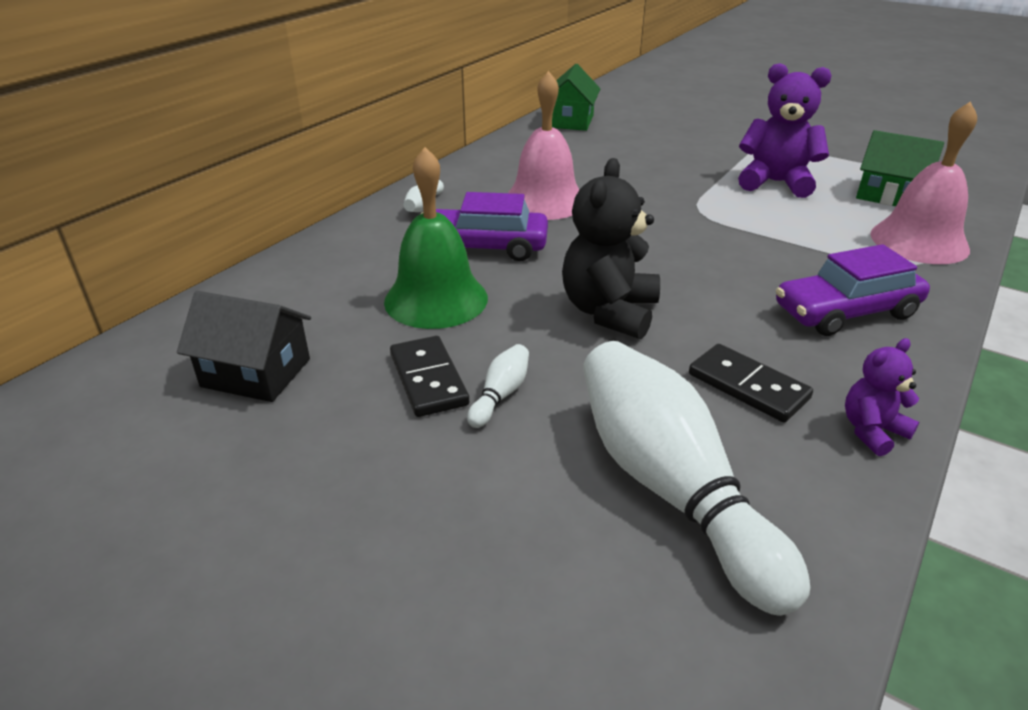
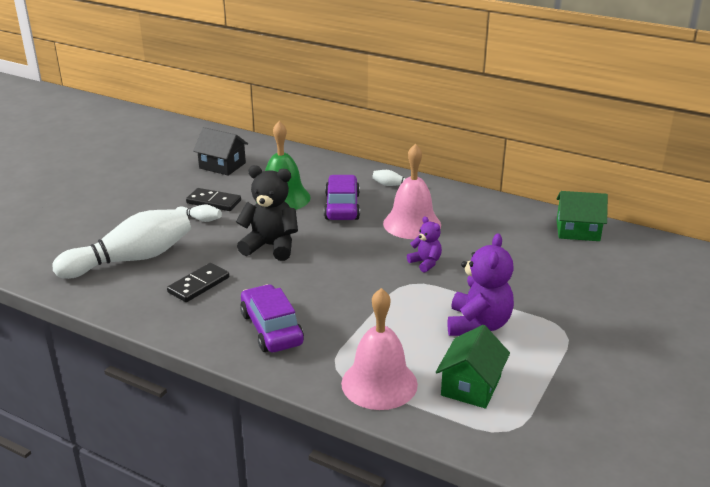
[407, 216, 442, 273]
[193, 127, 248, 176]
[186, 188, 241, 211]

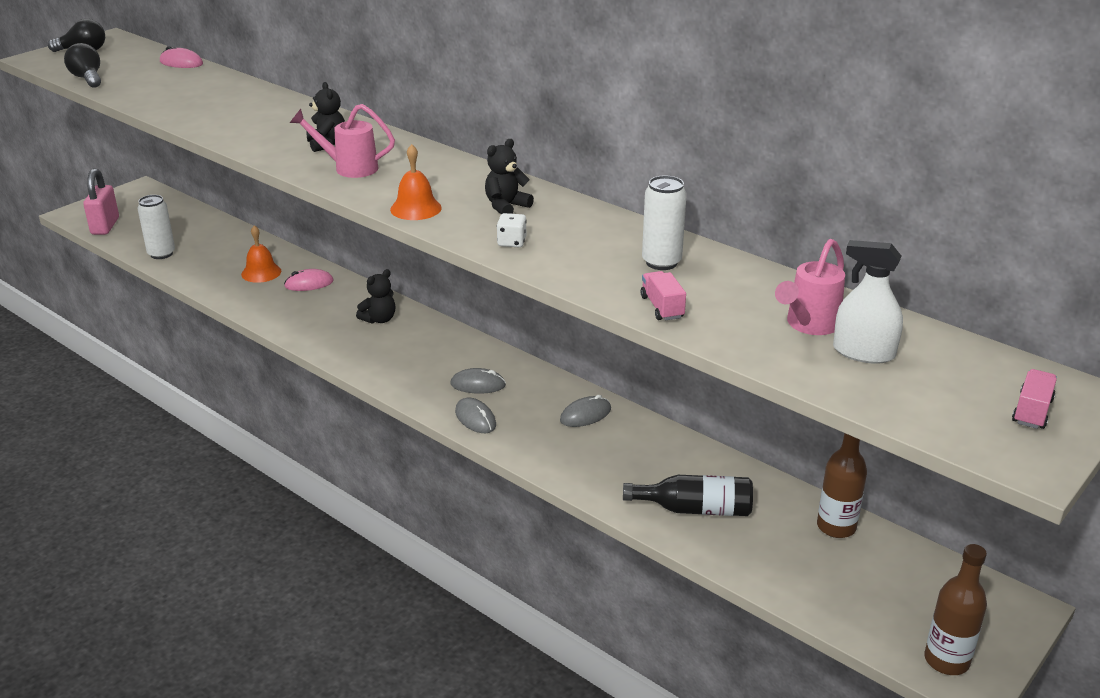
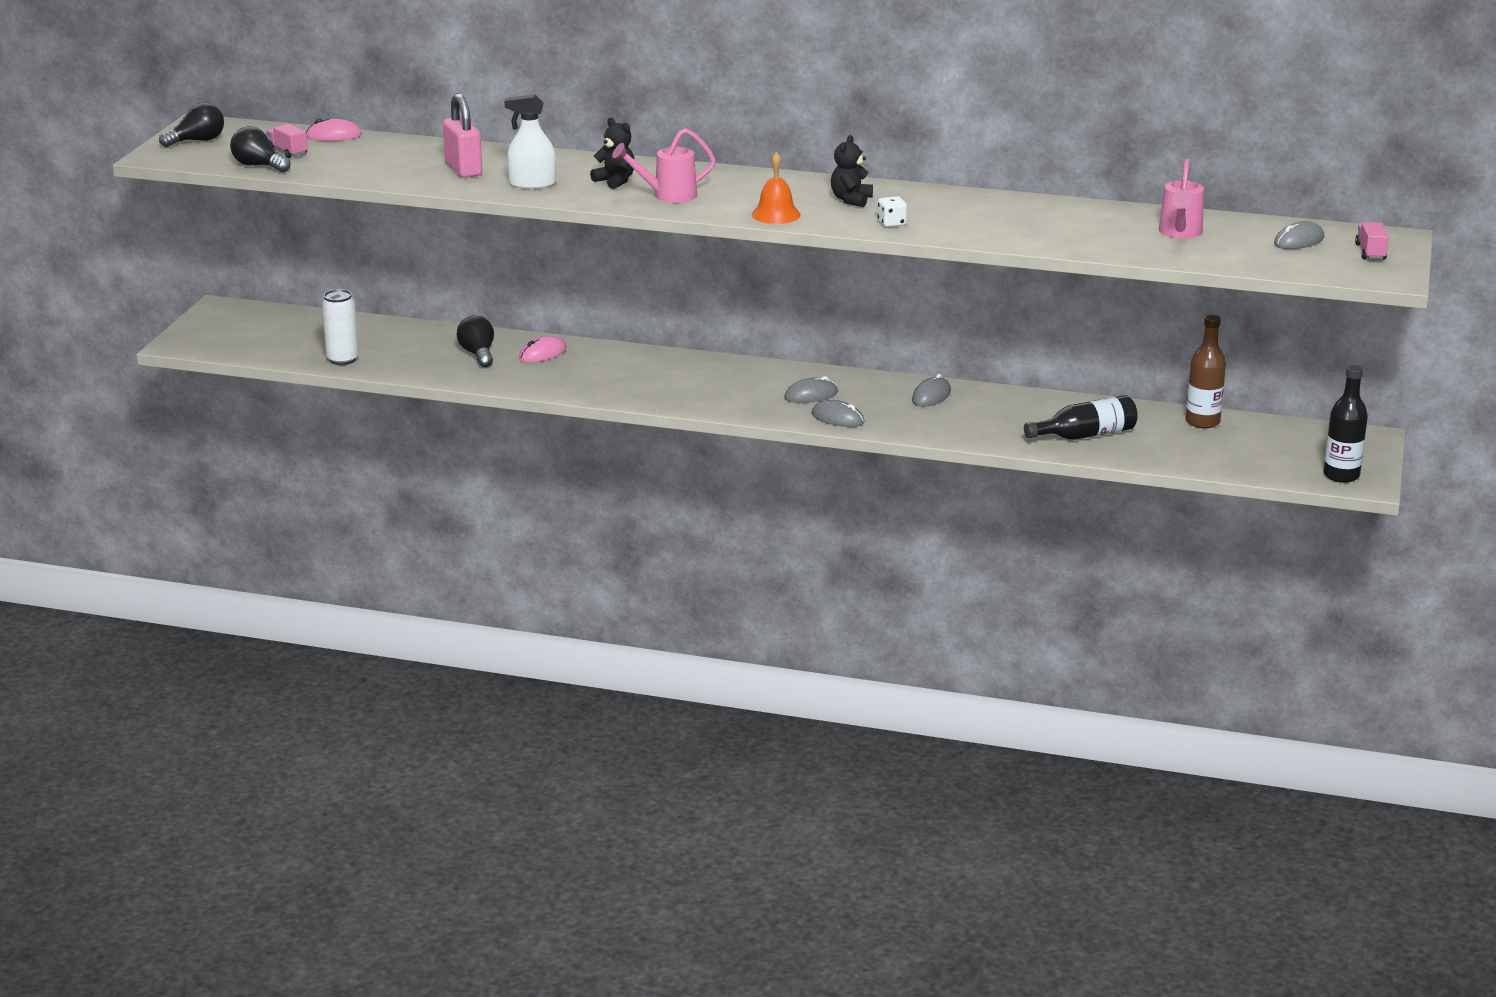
[356, 269, 395, 324] (first image)
[642, 176, 687, 270] (first image)
[1274, 221, 1324, 249]
[443, 93, 482, 178]
[266, 124, 308, 158]
[505, 94, 556, 189]
[457, 315, 494, 367]
[1324, 365, 1368, 483]

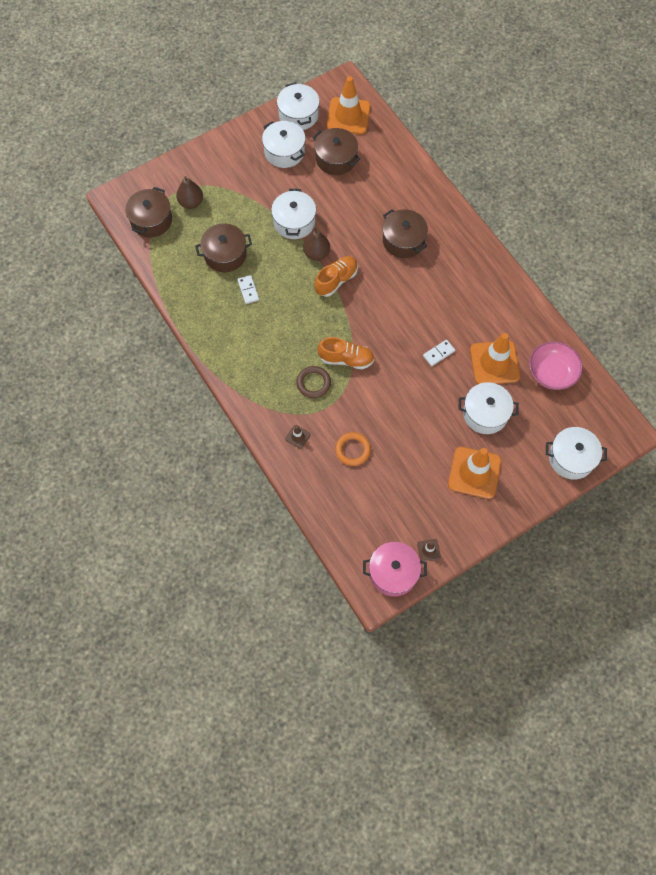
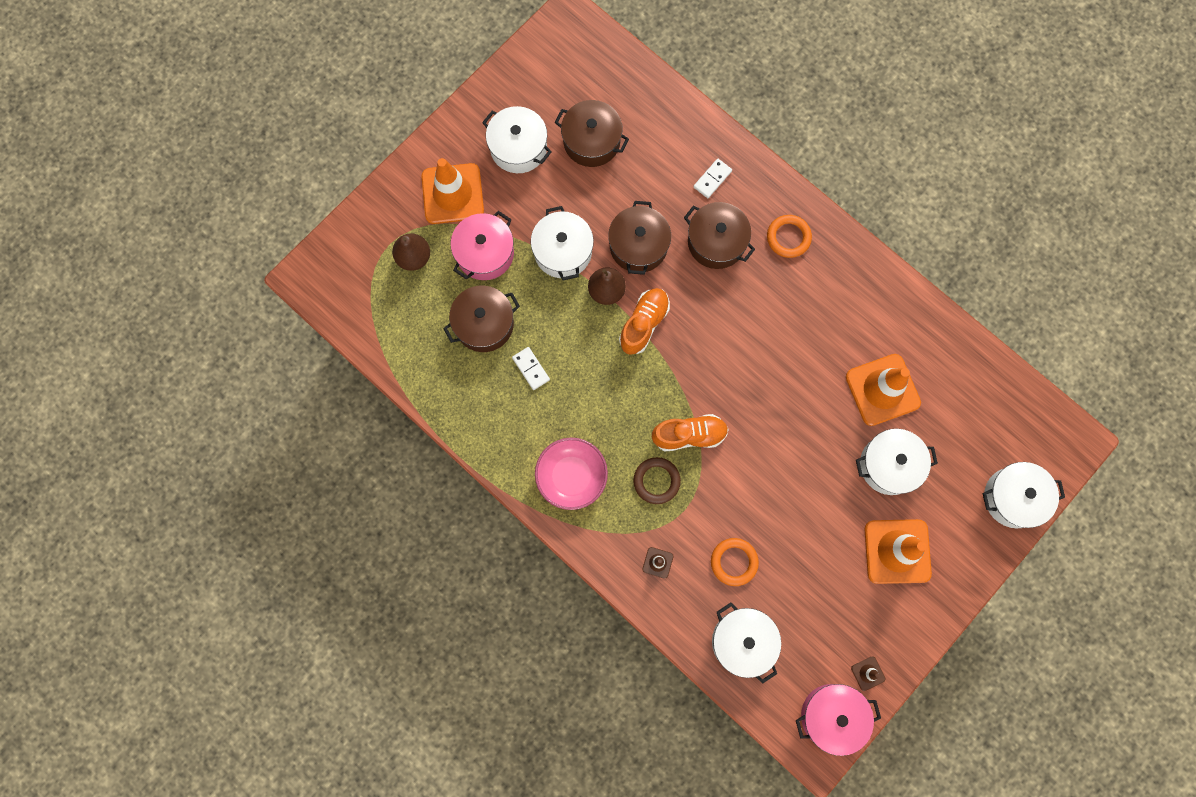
[451, 211, 514, 280]
[767, 215, 812, 258]
[608, 201, 671, 275]
[712, 603, 781, 683]
[421, 158, 484, 224]
[694, 159, 732, 198]
[535, 437, 608, 510]

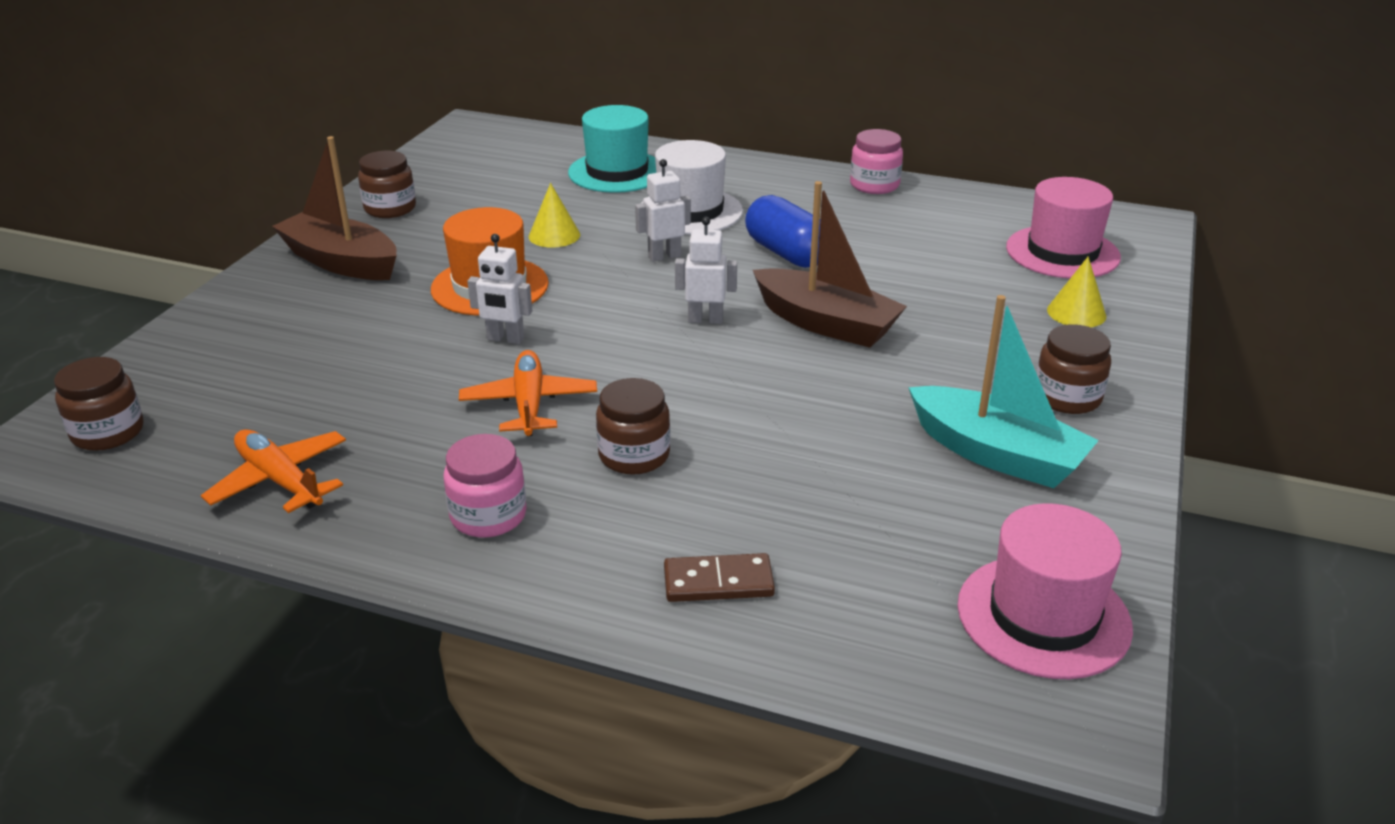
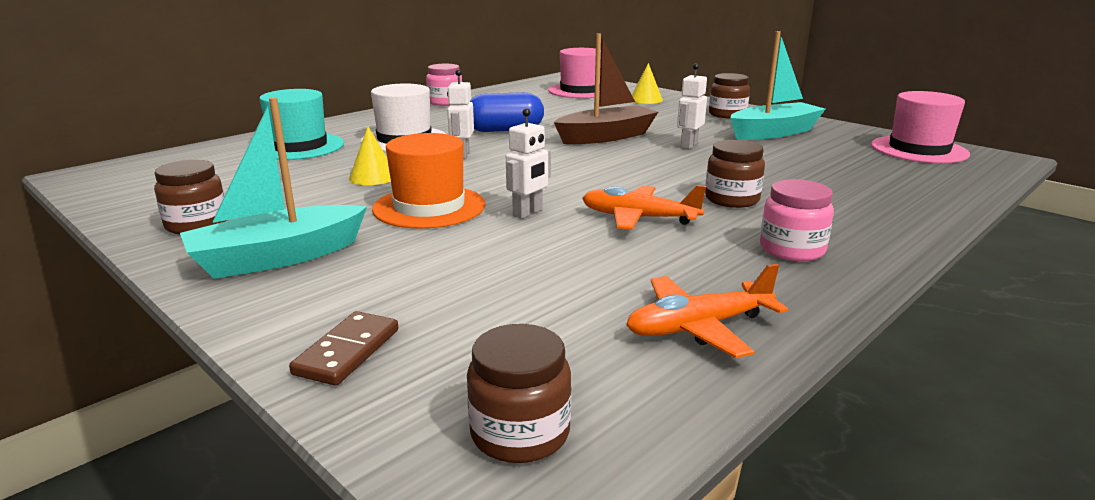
[289, 311, 398, 386]
[677, 63, 707, 149]
[180, 97, 367, 279]

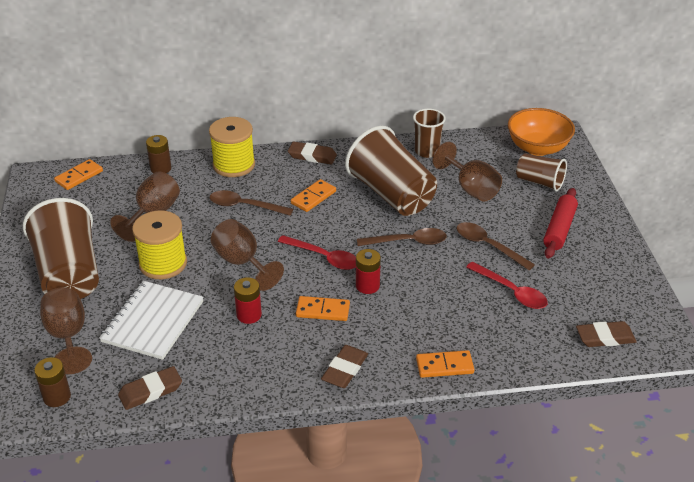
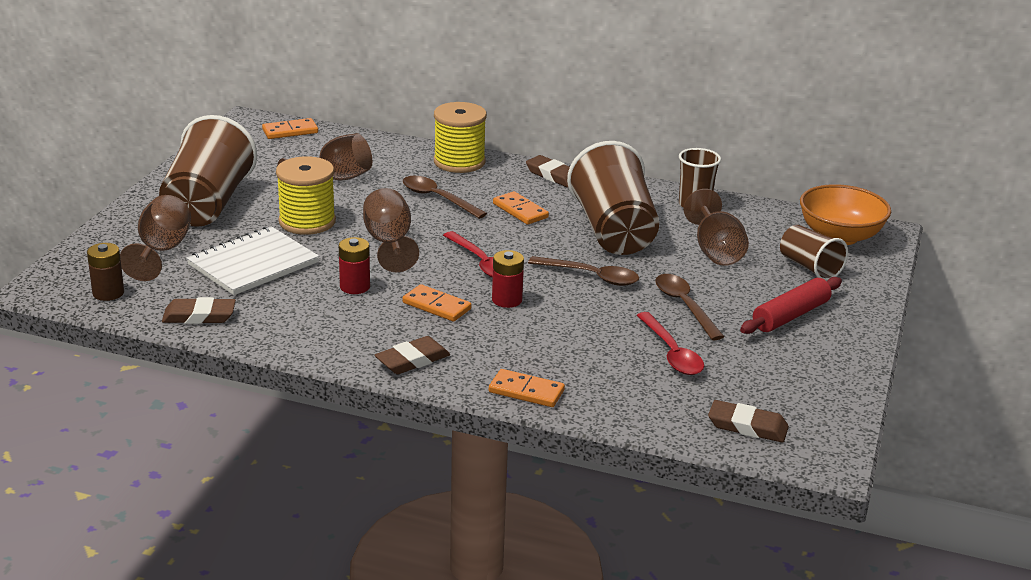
[146, 135, 171, 173] (first image)
[493, 191, 549, 225]

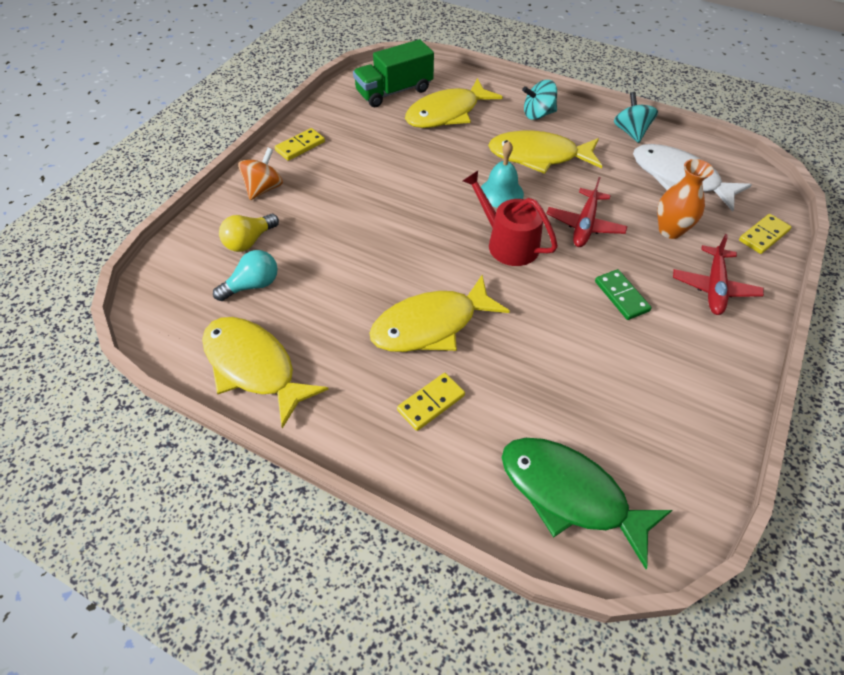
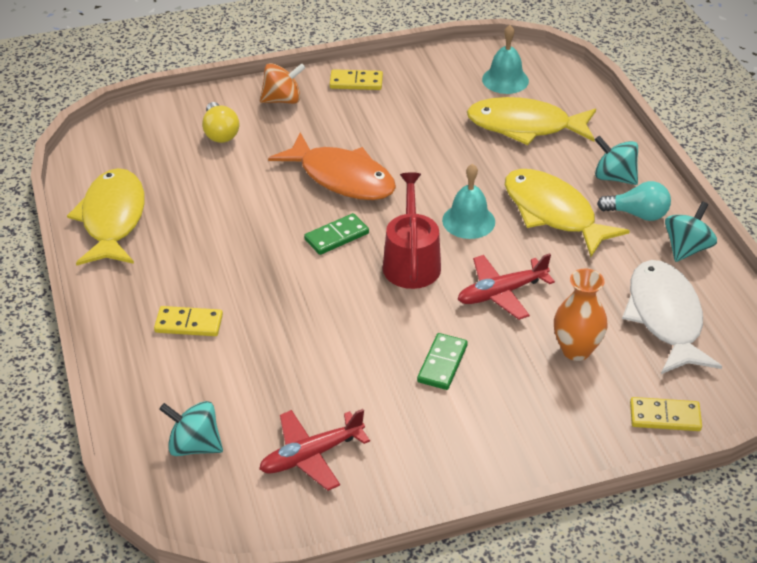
[369, 275, 510, 352] (first image)
[268, 133, 396, 200]
[304, 213, 369, 255]
[597, 181, 671, 221]
[259, 409, 370, 491]
[482, 25, 529, 94]
[159, 401, 223, 456]
[202, 102, 239, 143]

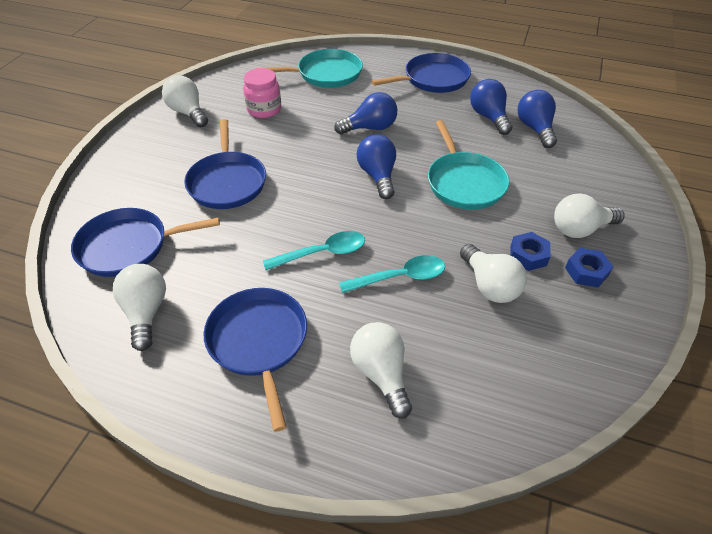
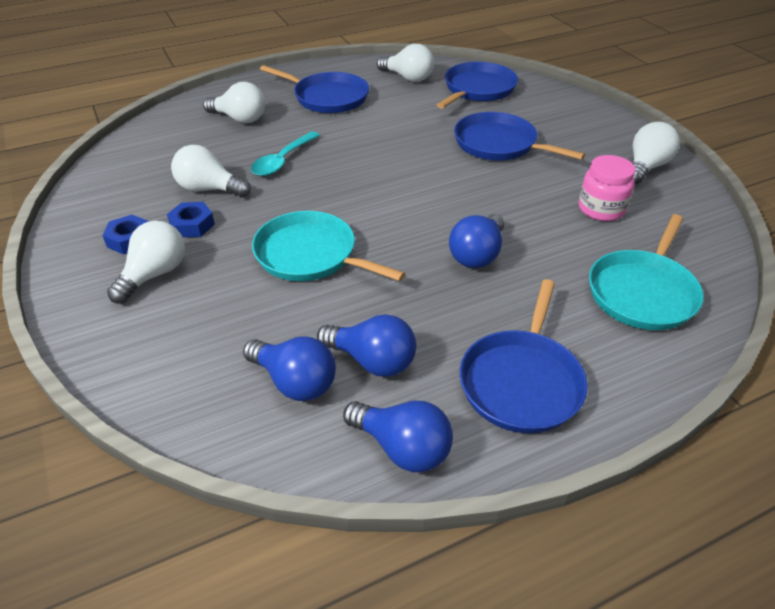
[263, 231, 365, 270] (first image)
[343, 401, 453, 472]
[633, 122, 680, 185]

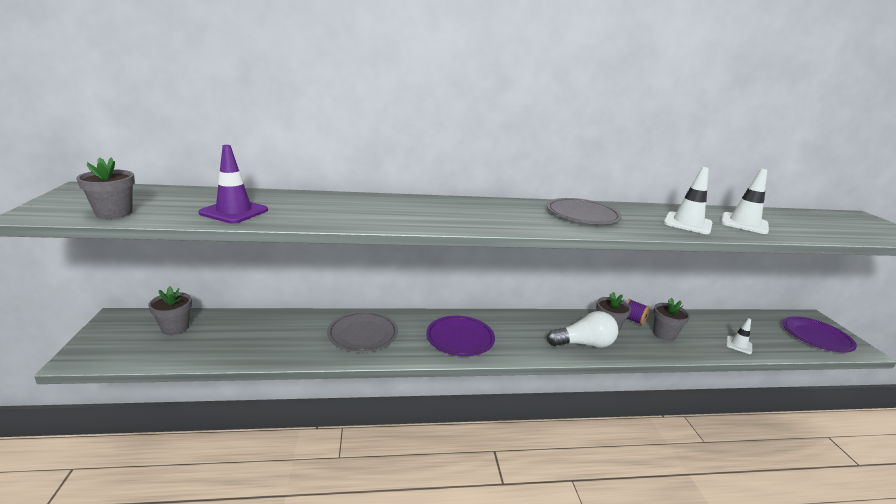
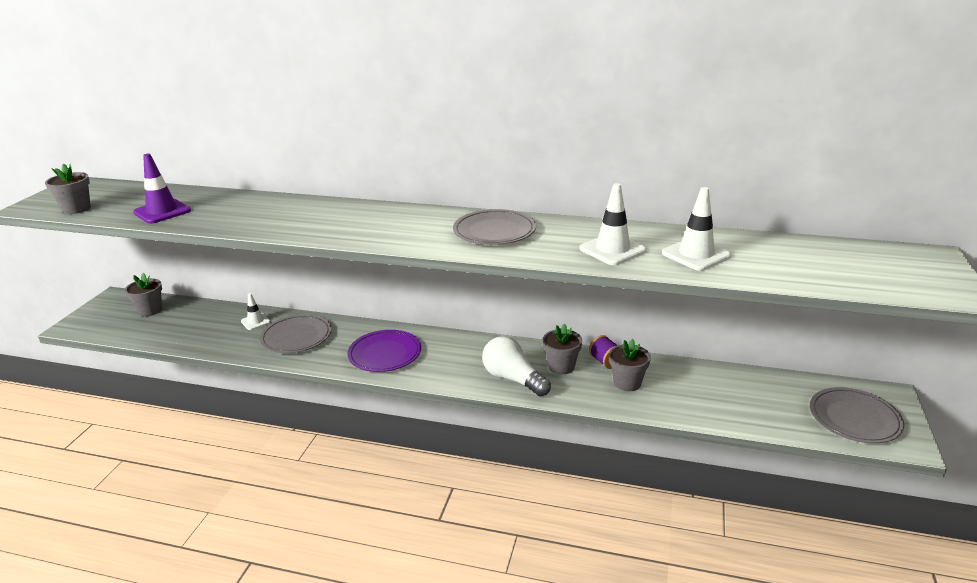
[241, 293, 270, 330]
[810, 387, 904, 443]
[482, 336, 551, 396]

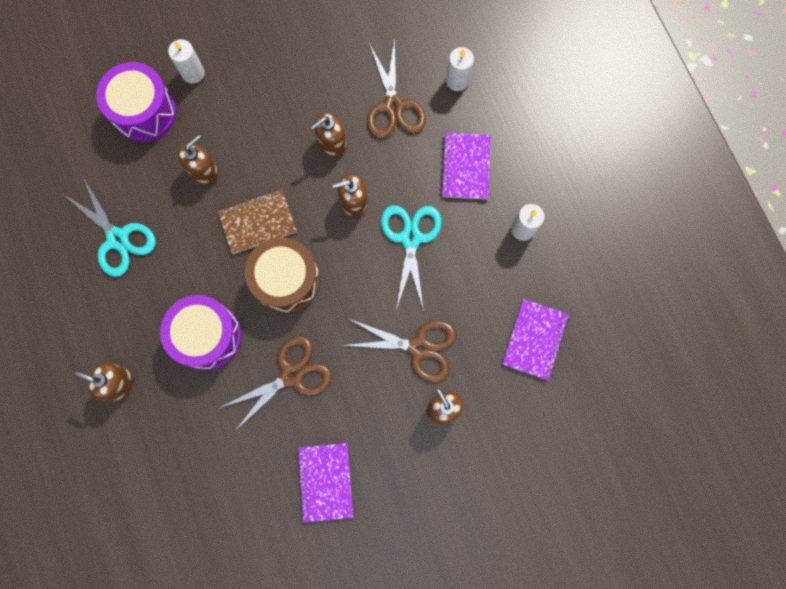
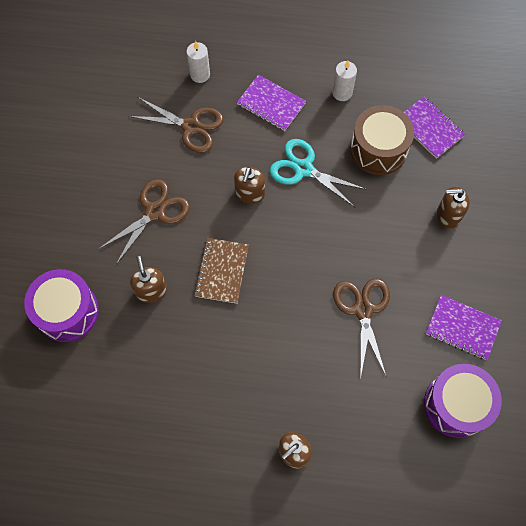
[63, 177, 156, 277] (first image)
[168, 39, 205, 84] (first image)
[311, 113, 346, 157] (first image)
[424, 364, 502, 438]
[350, 105, 414, 175]
[99, 179, 190, 264]

